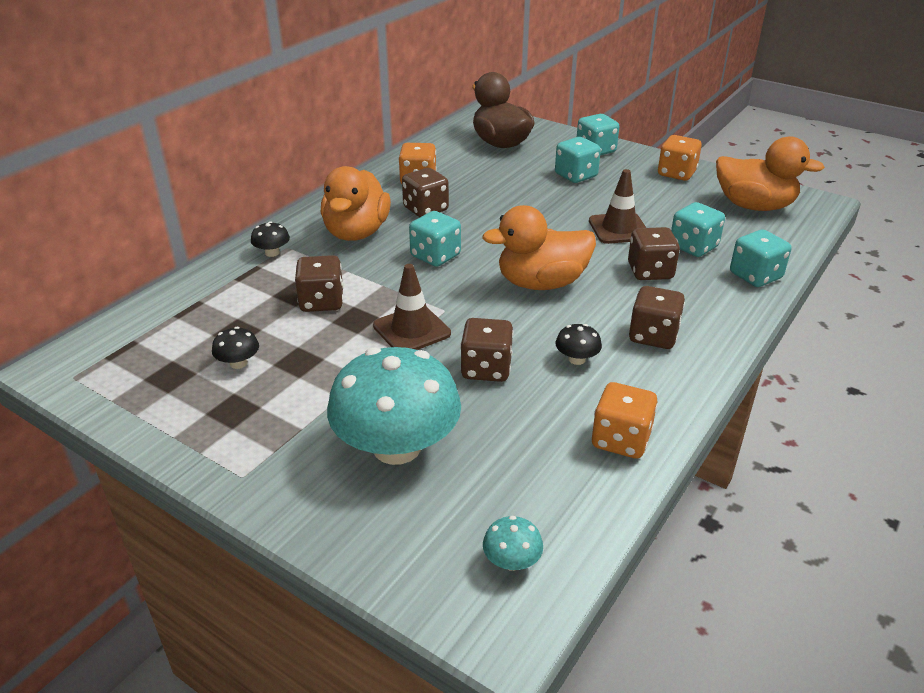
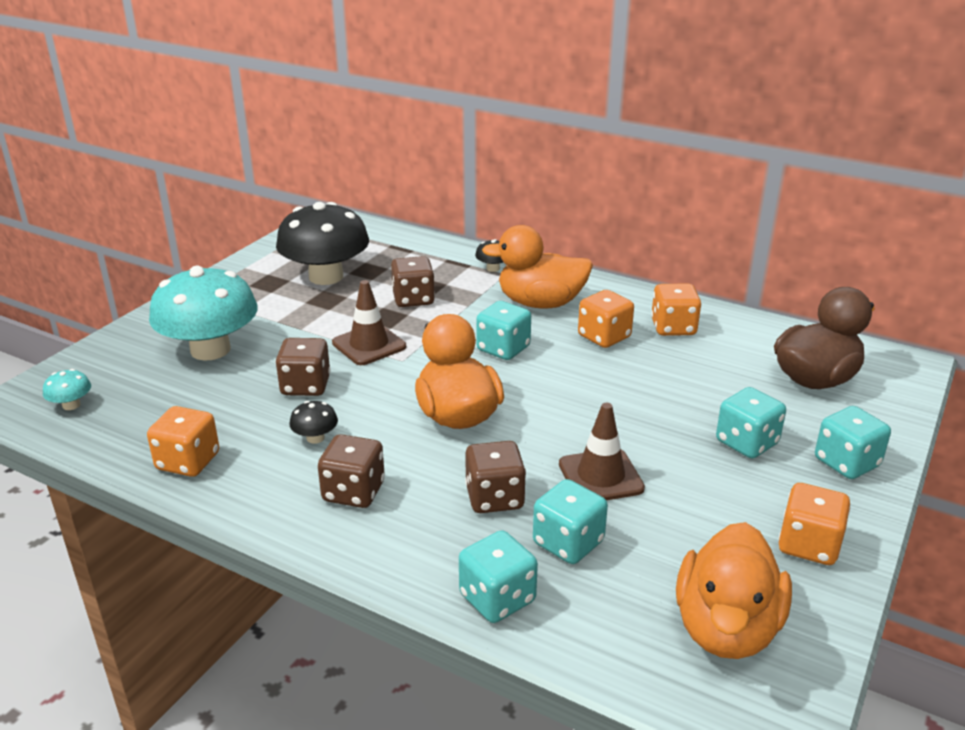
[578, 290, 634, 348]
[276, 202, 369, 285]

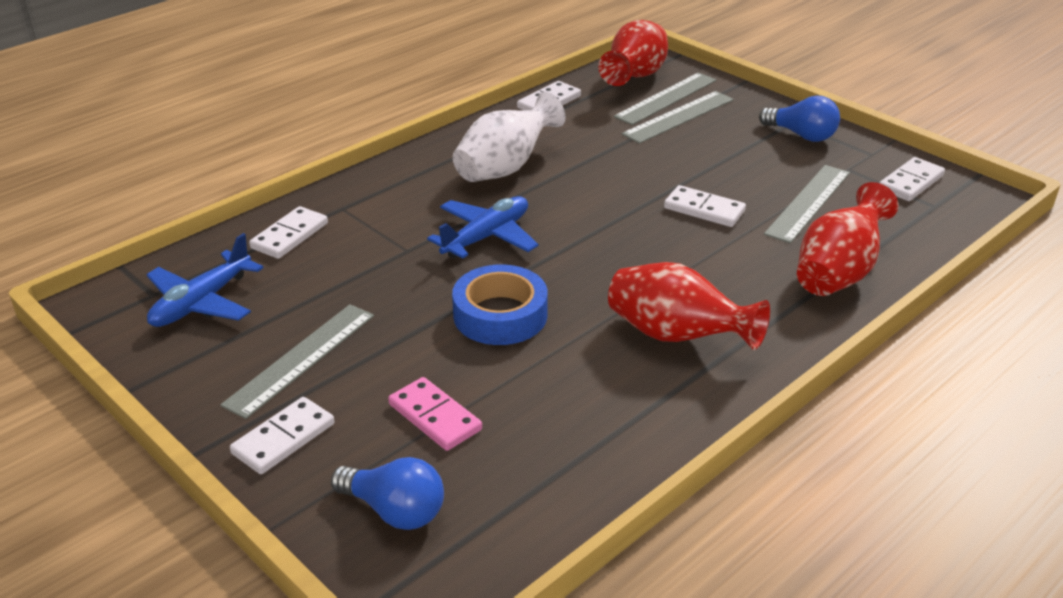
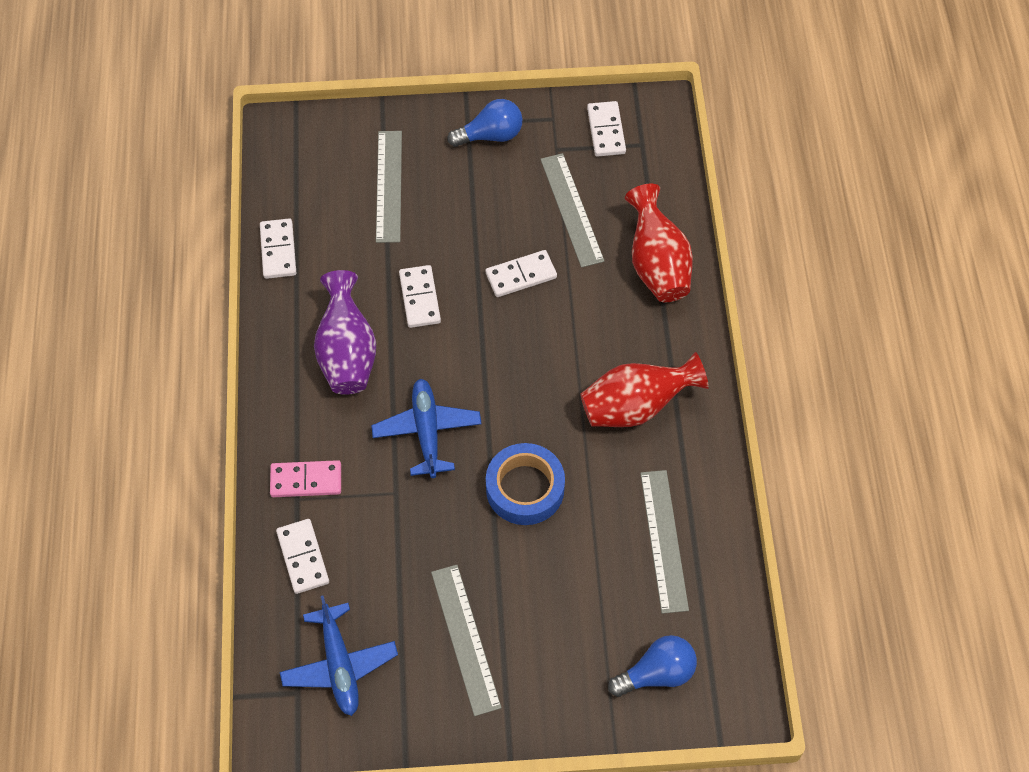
[598, 20, 668, 86] (first image)
[399, 265, 441, 328]
[270, 460, 341, 497]
[640, 470, 689, 614]
[314, 270, 376, 395]

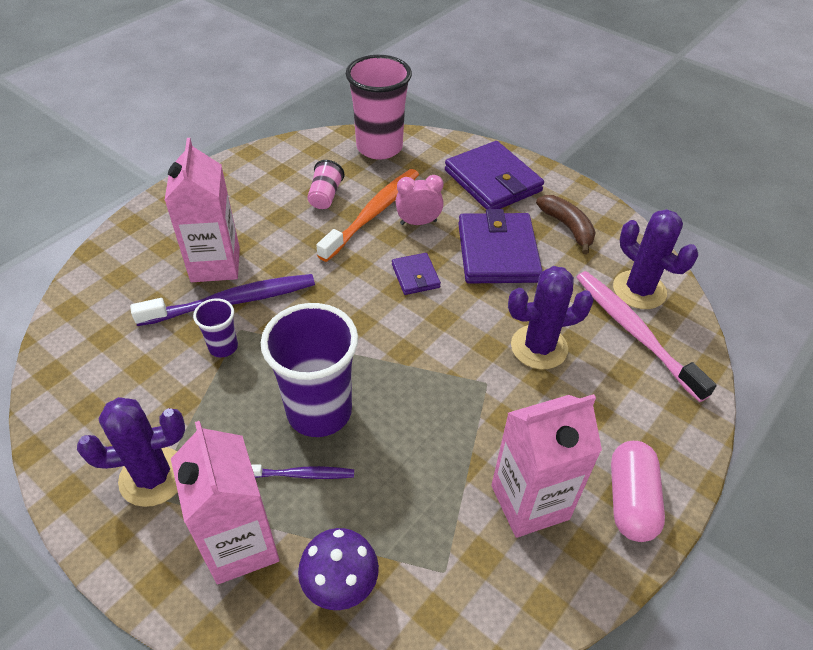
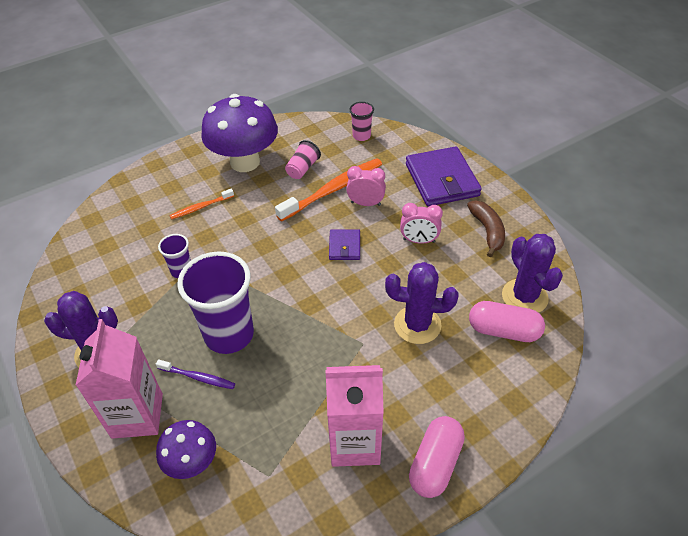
[130, 274, 315, 326] (first image)
[201, 94, 278, 172]
[170, 189, 234, 219]
[400, 203, 443, 244]
[469, 301, 545, 342]
[349, 102, 374, 141]

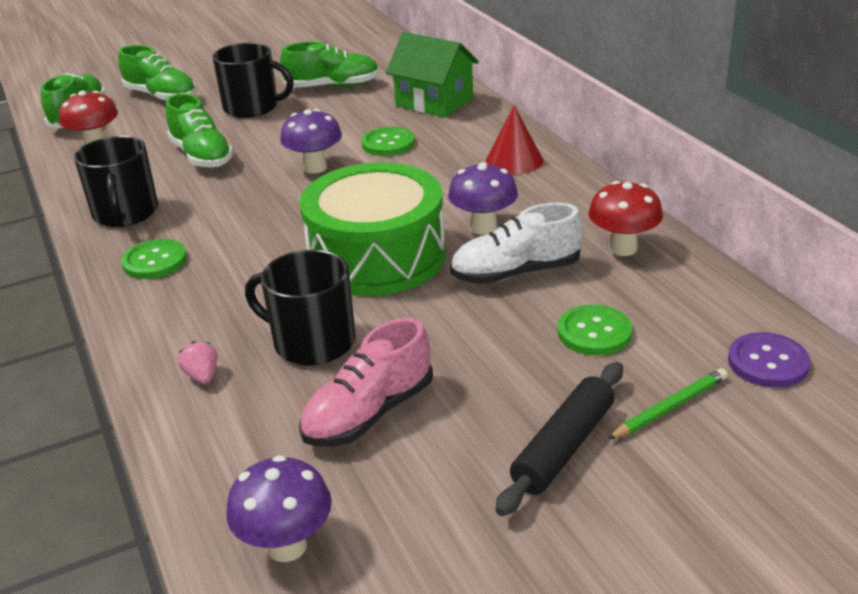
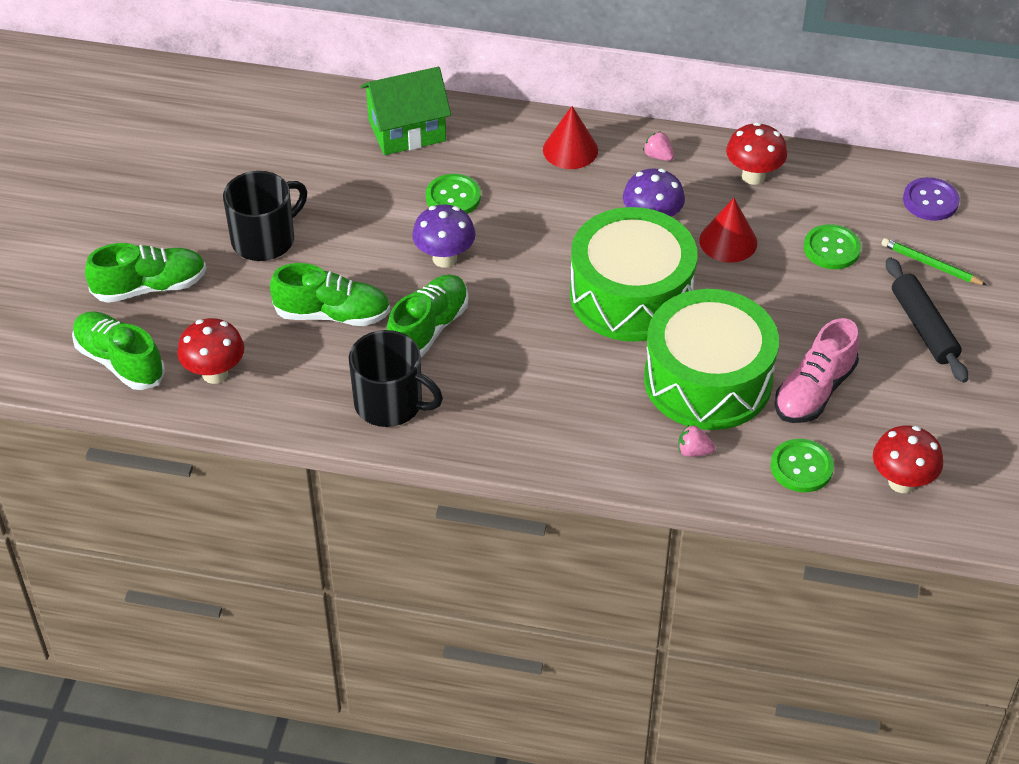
[643, 131, 674, 161]
[771, 439, 834, 492]
[387, 274, 468, 358]
[644, 289, 779, 430]
[699, 198, 757, 263]
[873, 425, 943, 493]
[775, 318, 859, 423]
[882, 238, 987, 285]

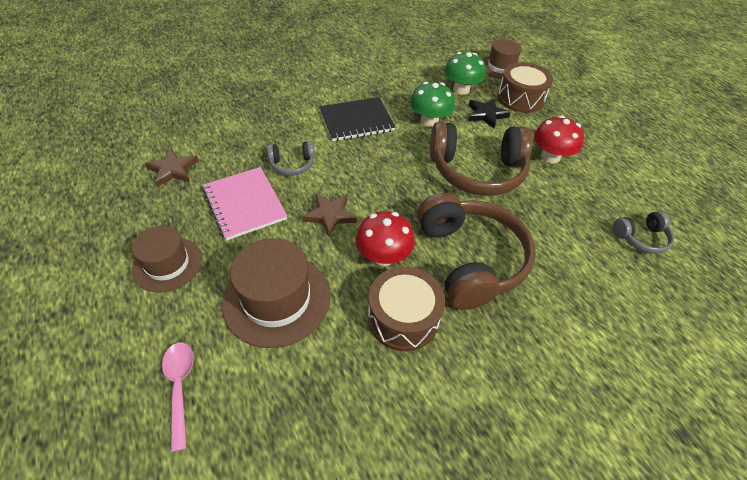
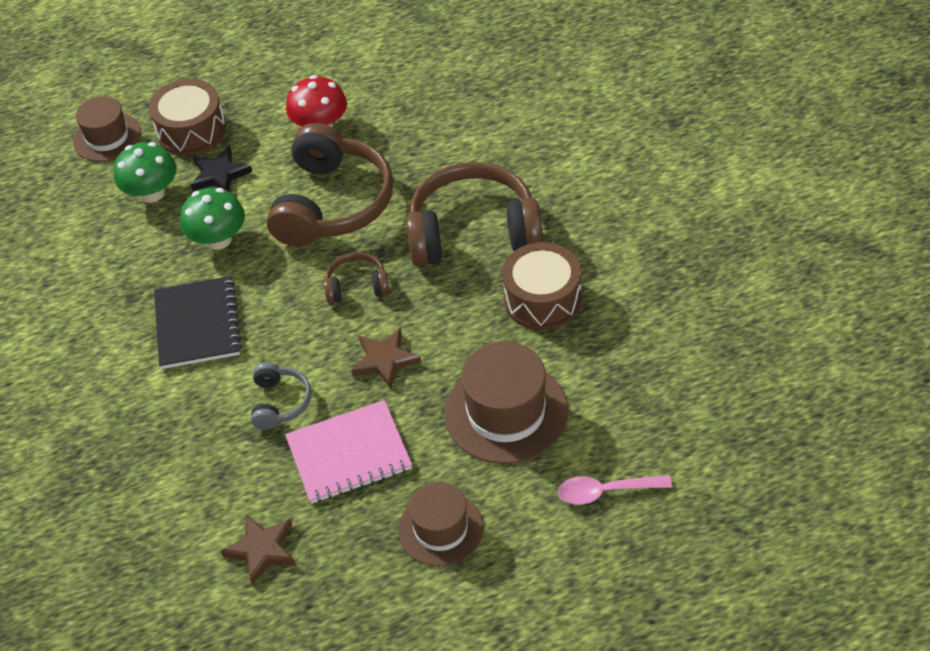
[356, 211, 415, 266] (first image)
[613, 211, 674, 254] (first image)
[324, 252, 389, 304]

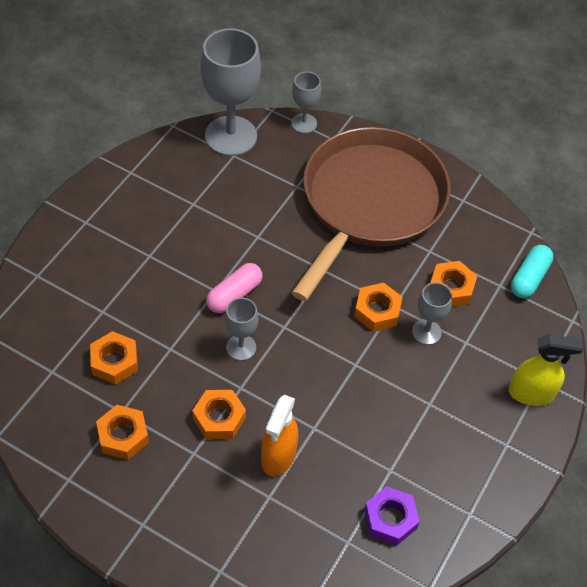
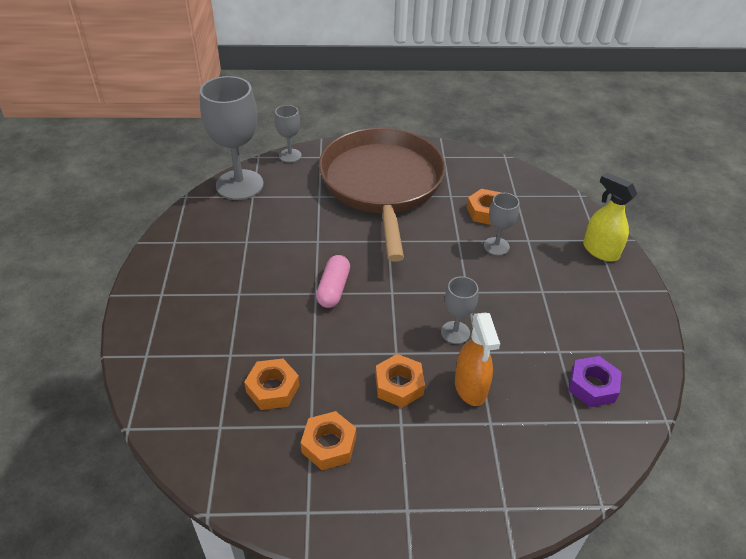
[354, 282, 402, 332] (first image)
[511, 245, 553, 298] (first image)
[441, 276, 478, 344]
[583, 173, 637, 262]

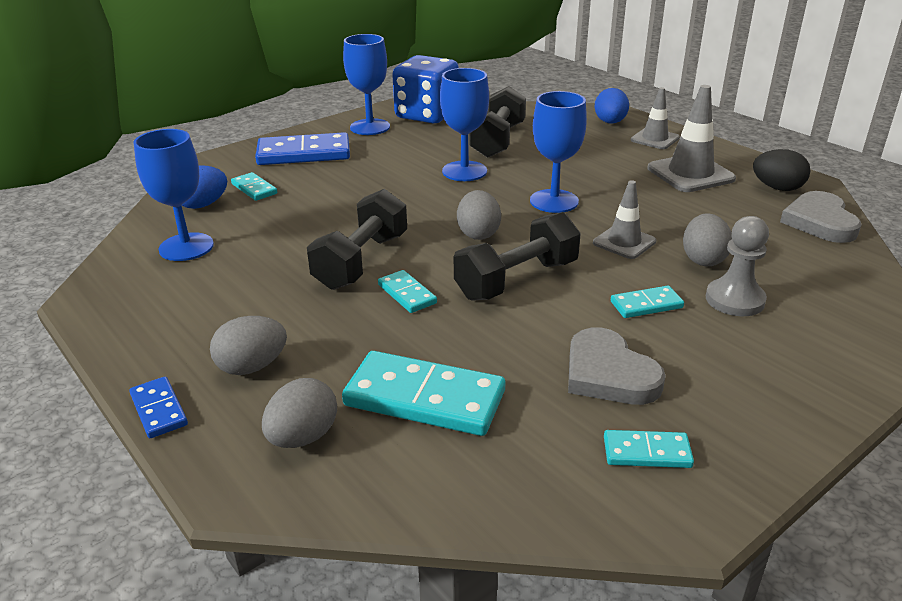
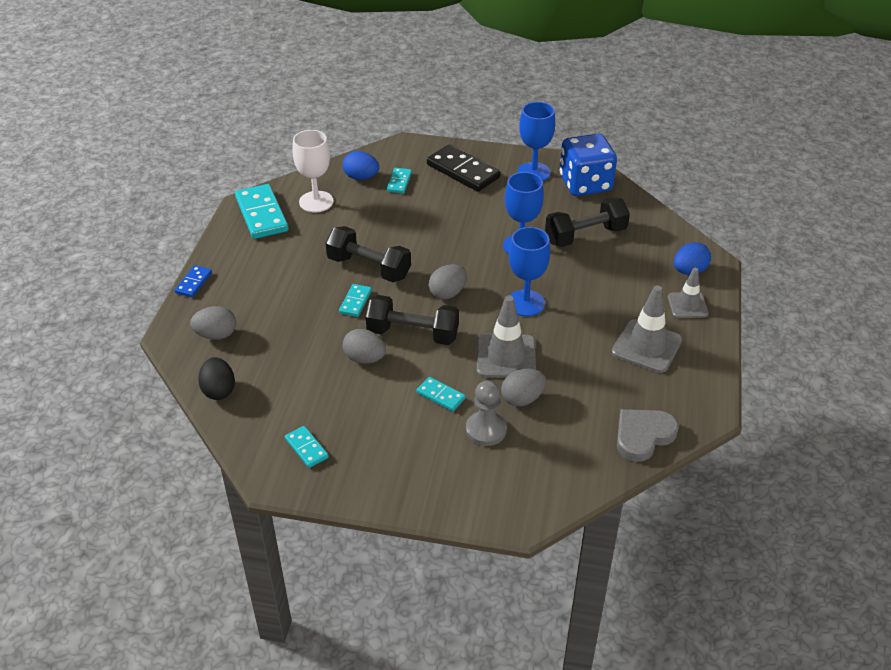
[568, 327, 666, 405] (first image)
[343, 329, 386, 364]
[235, 184, 289, 239]
[198, 357, 235, 400]
[293, 130, 334, 212]
[427, 144, 501, 192]
[325, 226, 411, 282]
[477, 295, 536, 378]

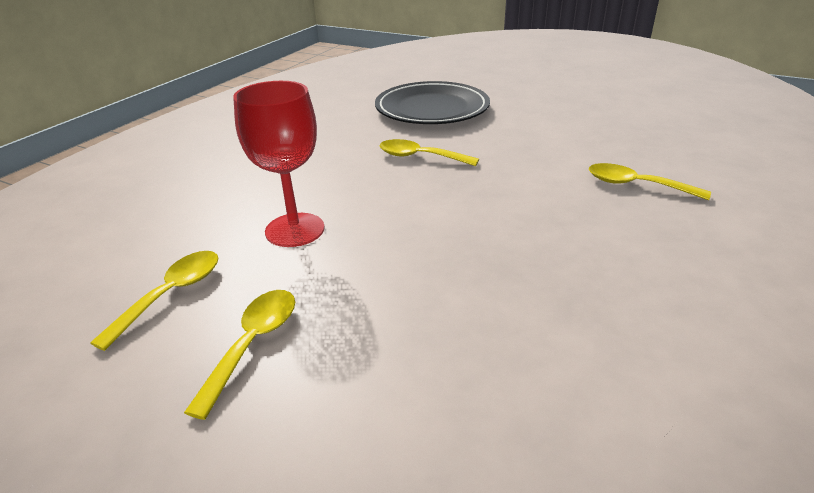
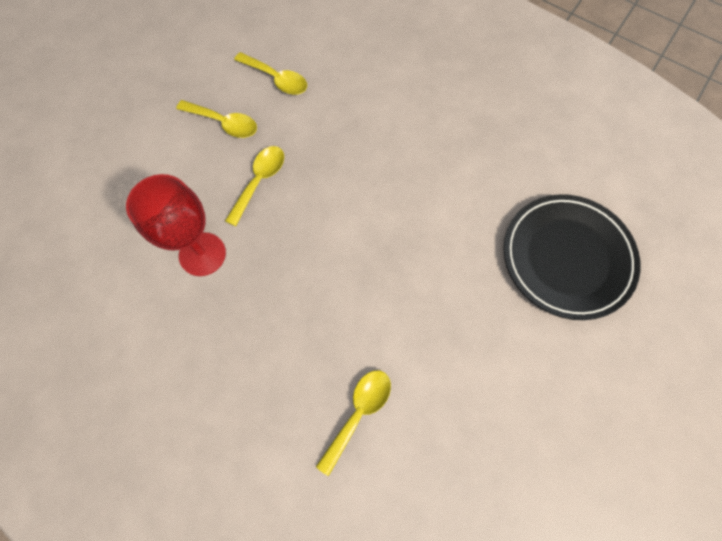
[126, 174, 226, 276]
[225, 146, 284, 226]

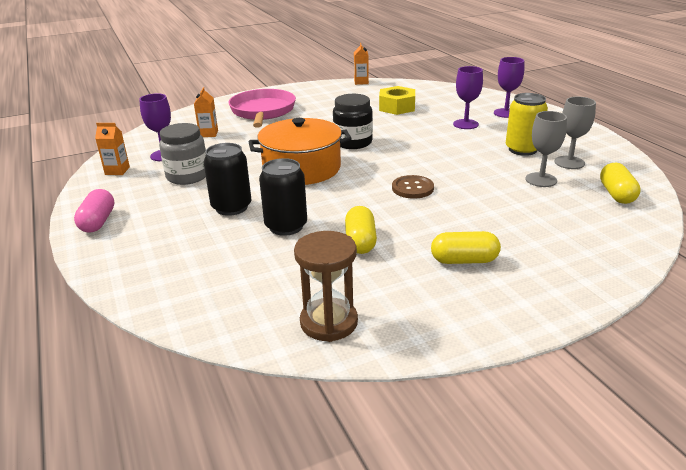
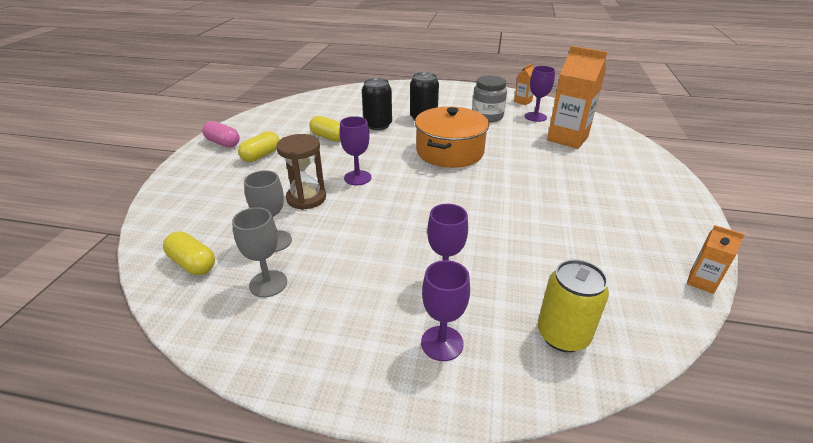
[229, 89, 296, 128] (first image)
[333, 94, 373, 149] (first image)
[379, 86, 415, 115] (first image)
[202, 121, 240, 148]
[276, 134, 326, 210]
[537, 260, 609, 352]
[340, 116, 371, 185]
[547, 46, 607, 149]

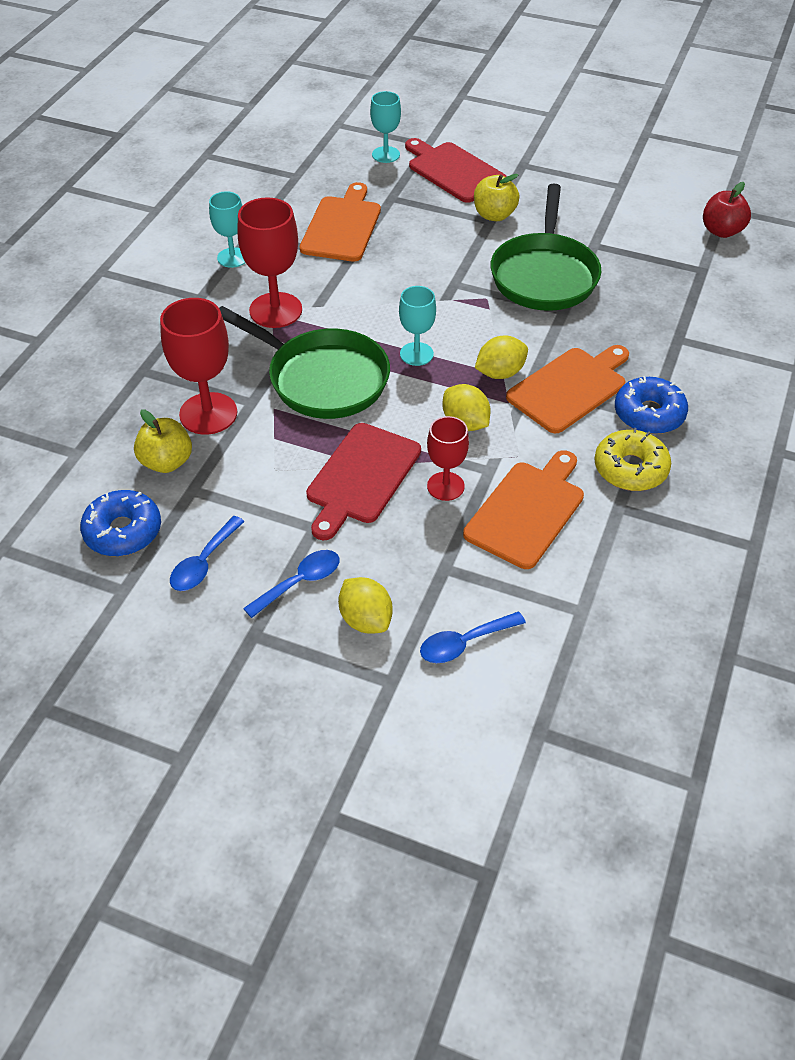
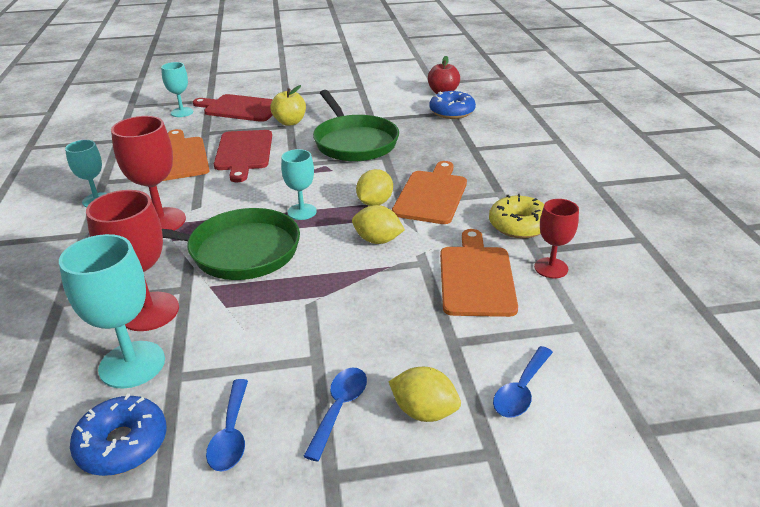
[214, 130, 272, 182]
[534, 199, 579, 278]
[430, 90, 476, 119]
[59, 234, 165, 389]

